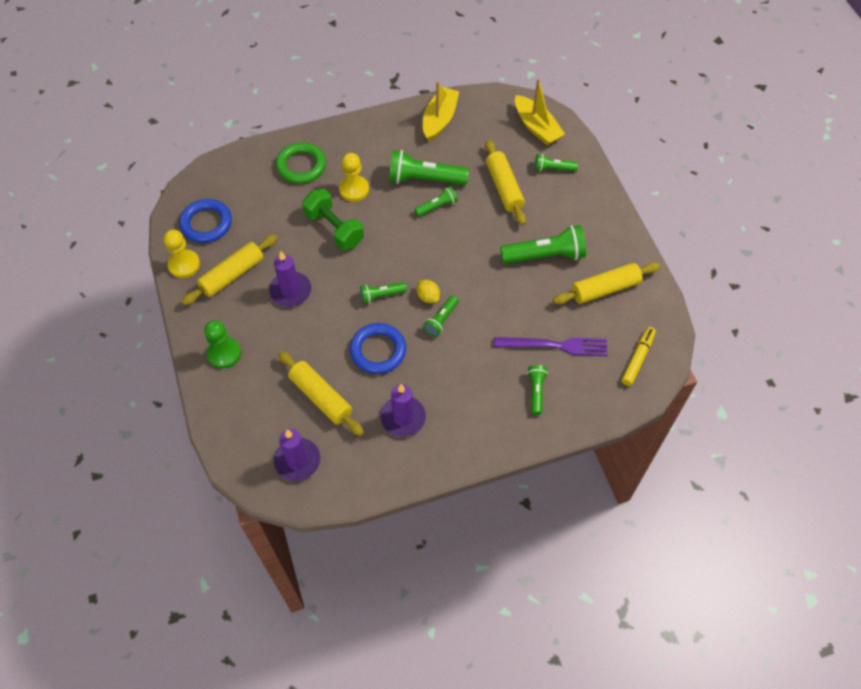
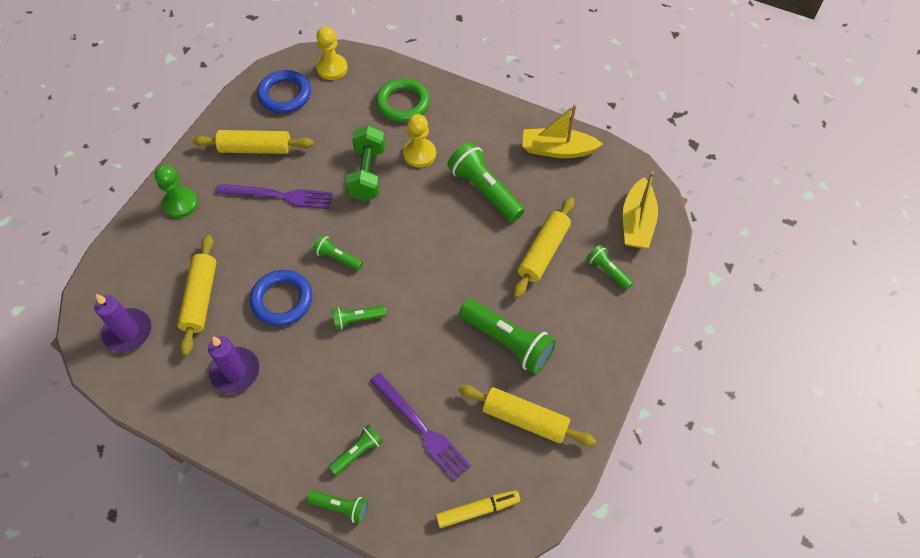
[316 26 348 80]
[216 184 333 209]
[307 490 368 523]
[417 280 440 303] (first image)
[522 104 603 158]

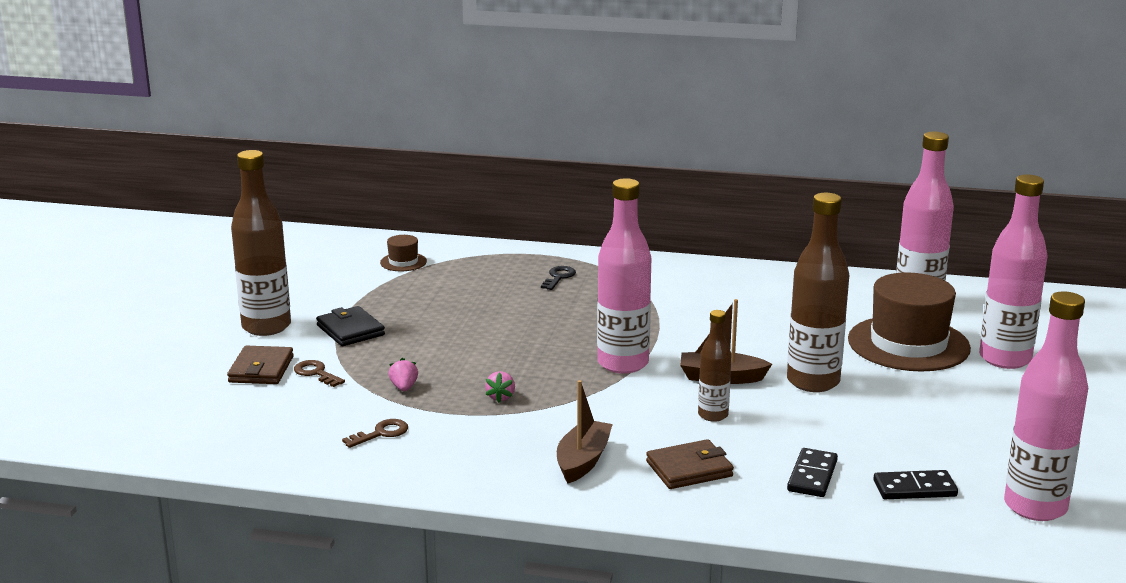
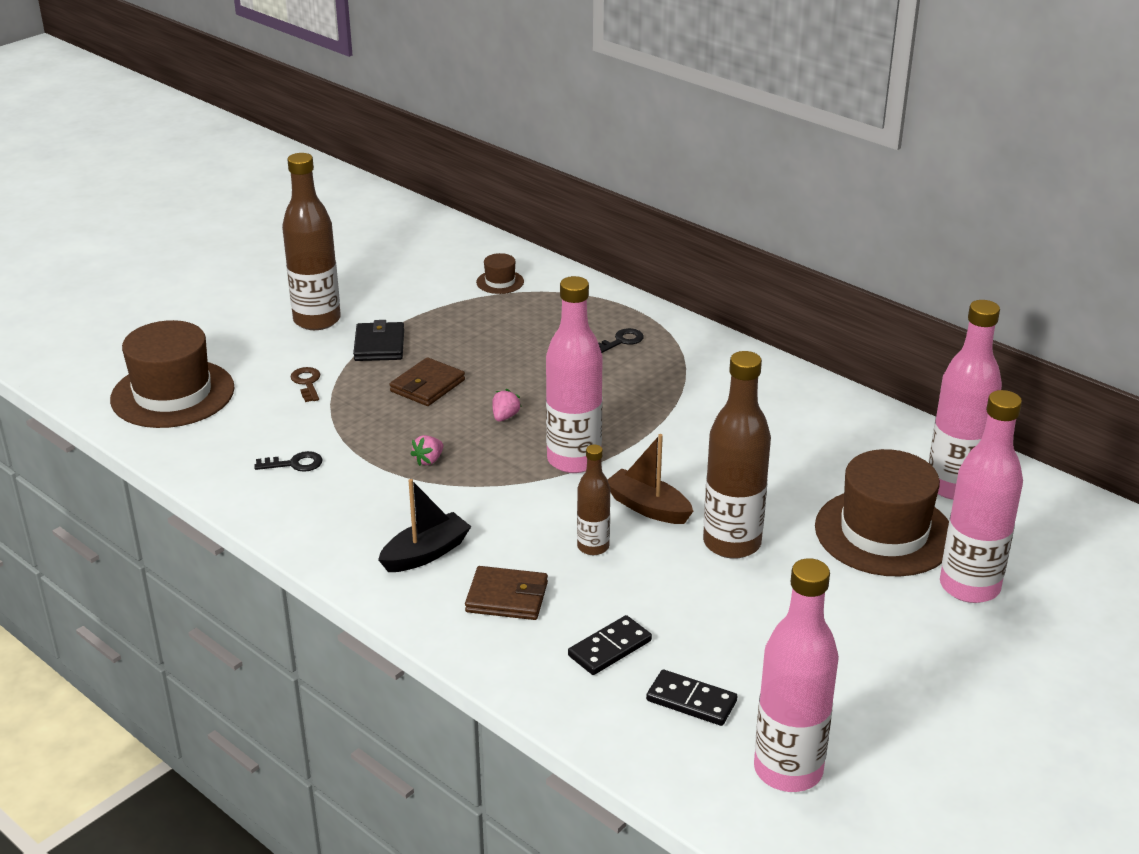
[390 357 465 406]
[254 451 323 472]
[492 389 522 422]
[378 479 471 572]
[110 320 235 428]

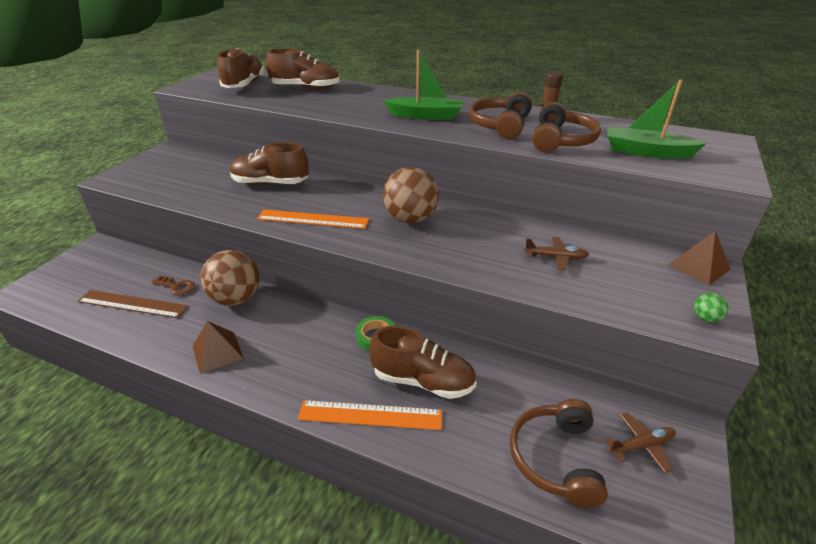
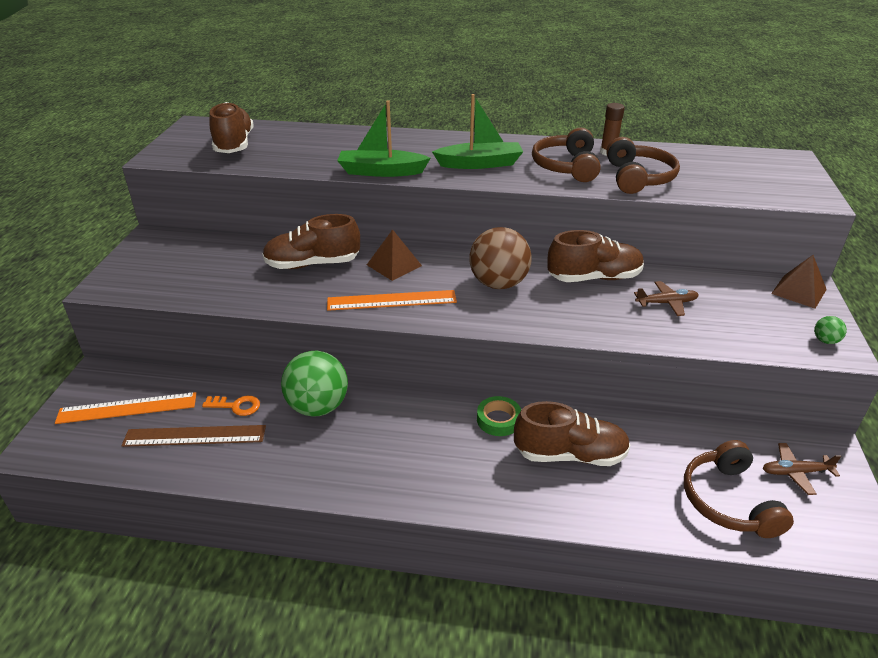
[202 396 260 416]
[367 229 422 281]
[281 351 348 417]
[547 230 644 282]
[55 392 196 424]
[763 443 841 495]
[337 100 431 177]

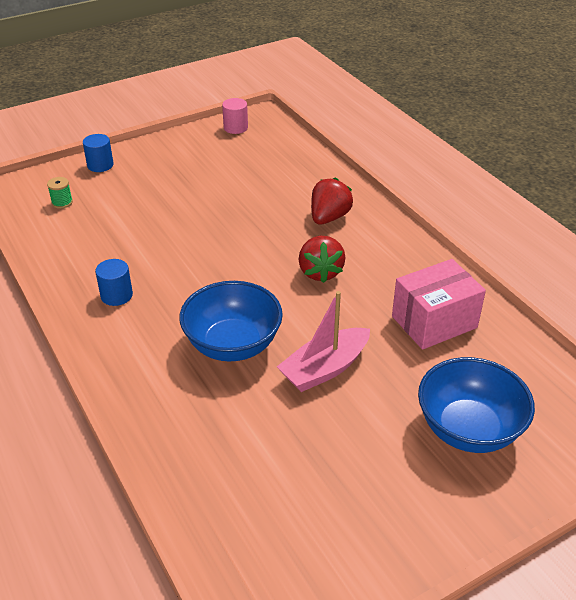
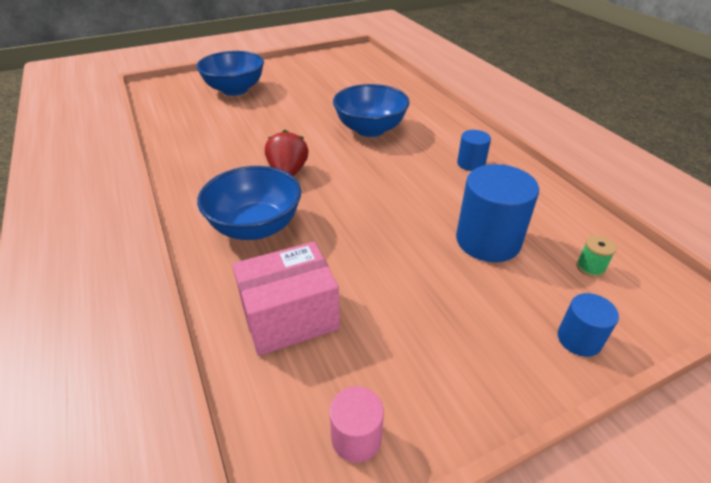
[277 291 370 392] (first image)
[197 166 301 240]
[232 242 340 356]
[456 164 539 262]

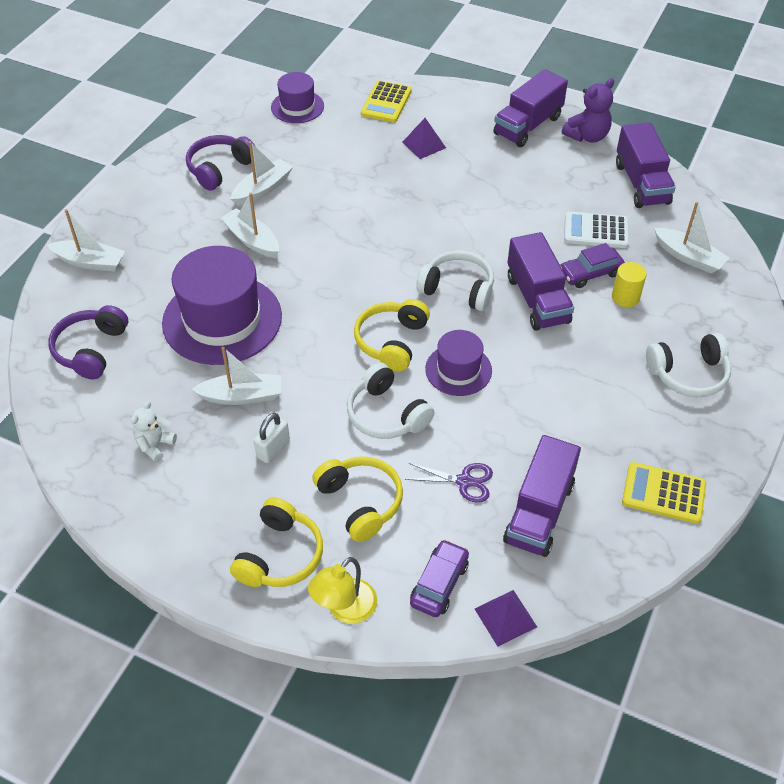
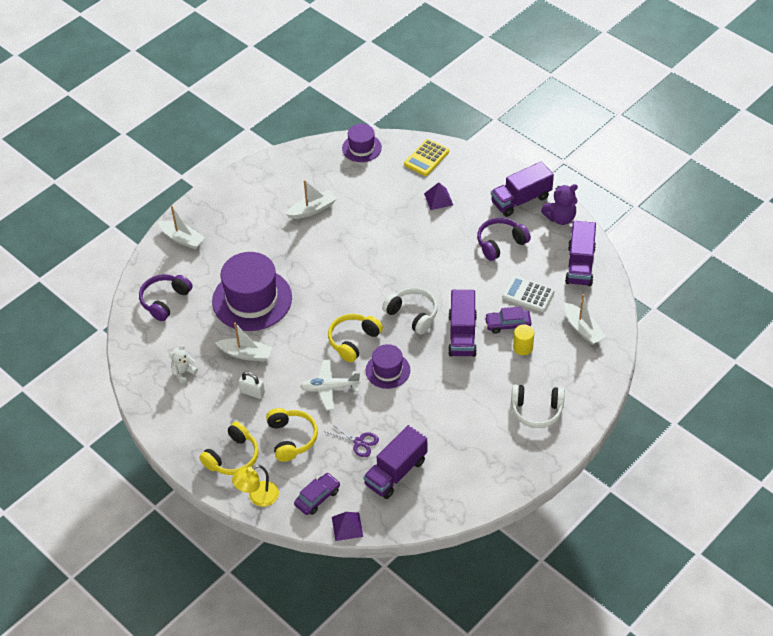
[477 217 531 261]
[221 193 279 258] (first image)
[239 371 265 399]
[300 360 361 411]
[622 462 706 524] (first image)

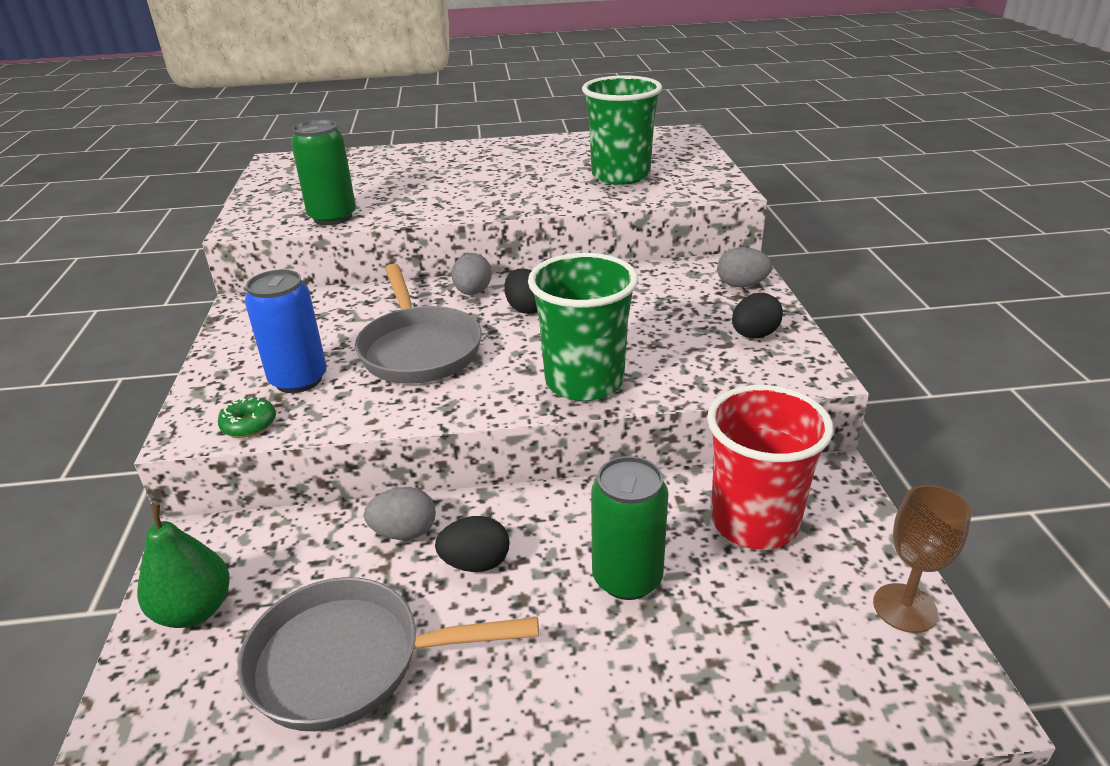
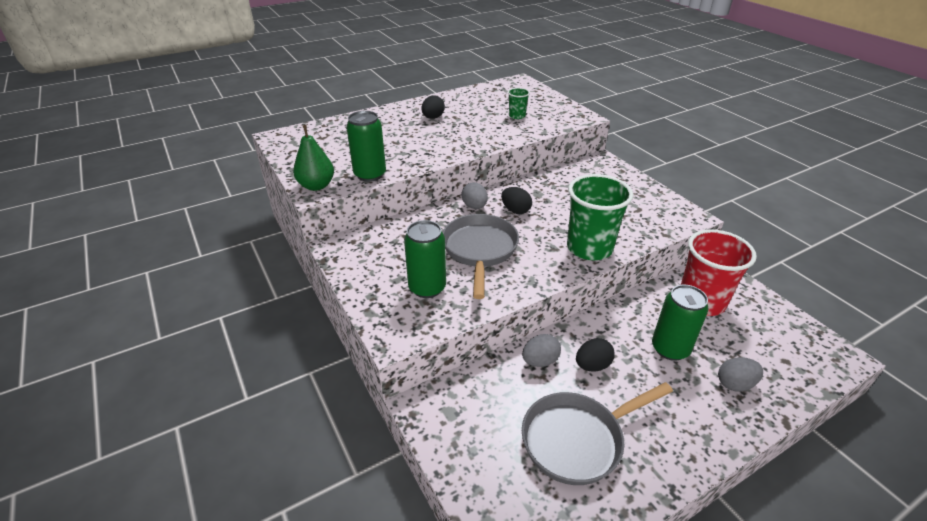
[293 125 334 191]
[218 397 276 438] (first image)
[404 220 446 298]
[443 214 519 299]
[508 88 530 119]
[718 357 763 392]
[421 96 445 119]
[873 485 971 633] (first image)

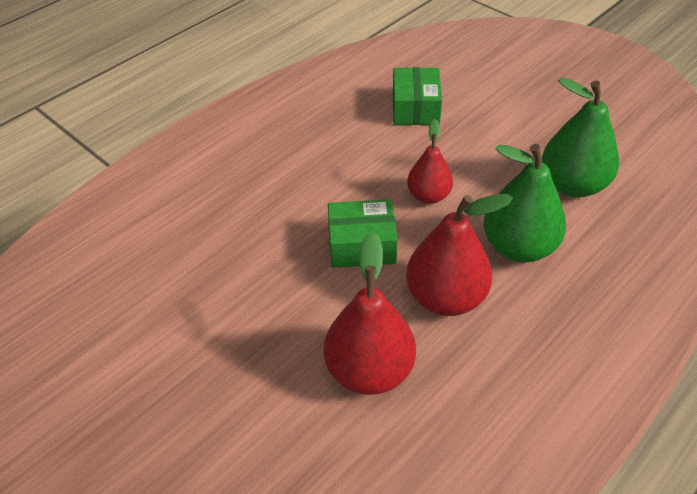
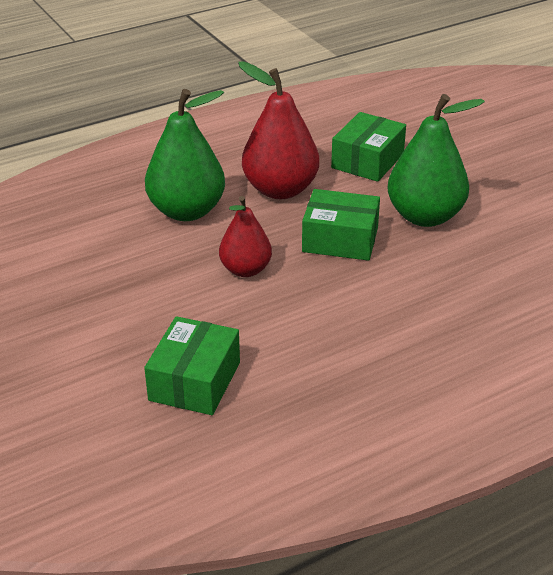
[331 112 406 182]
[388 94 485 227]

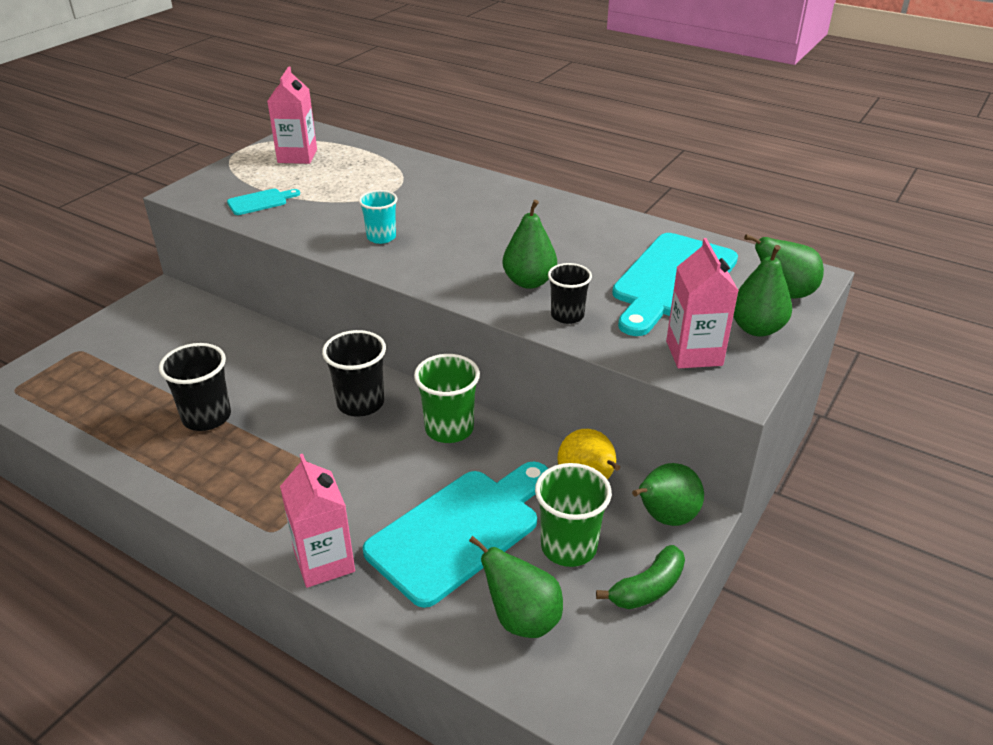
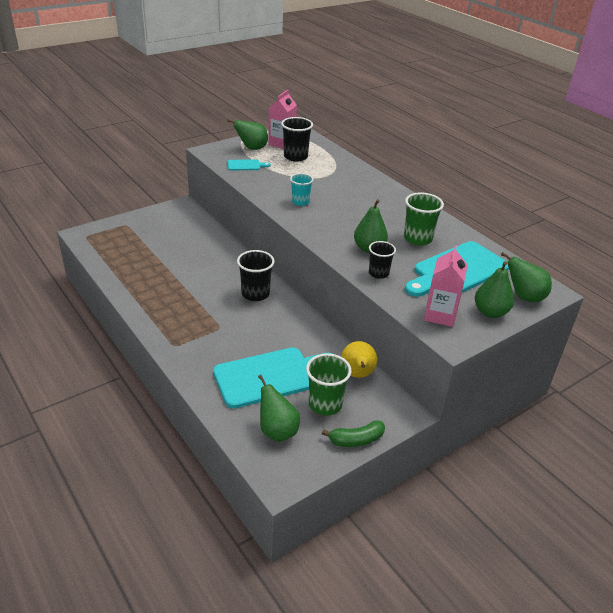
[281 117 313 162]
[280 454 355 588] (first image)
[404 192 444 246]
[227 119 268 150]

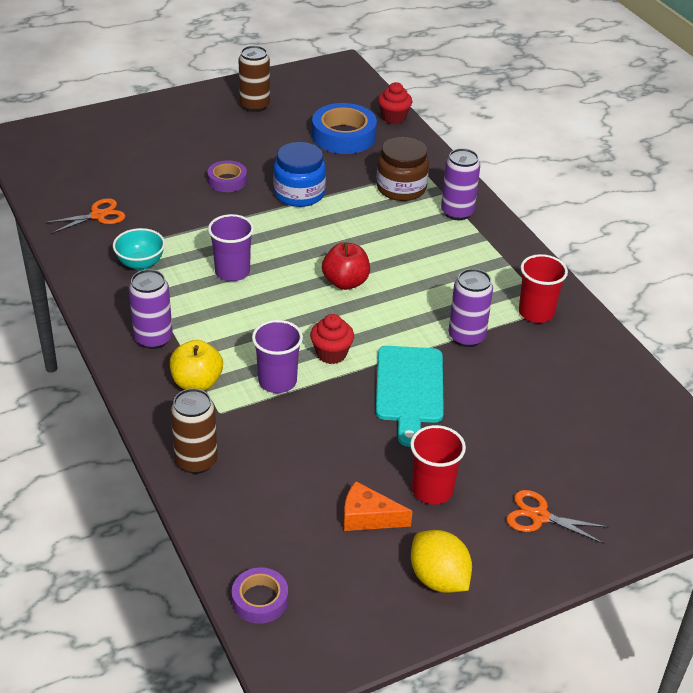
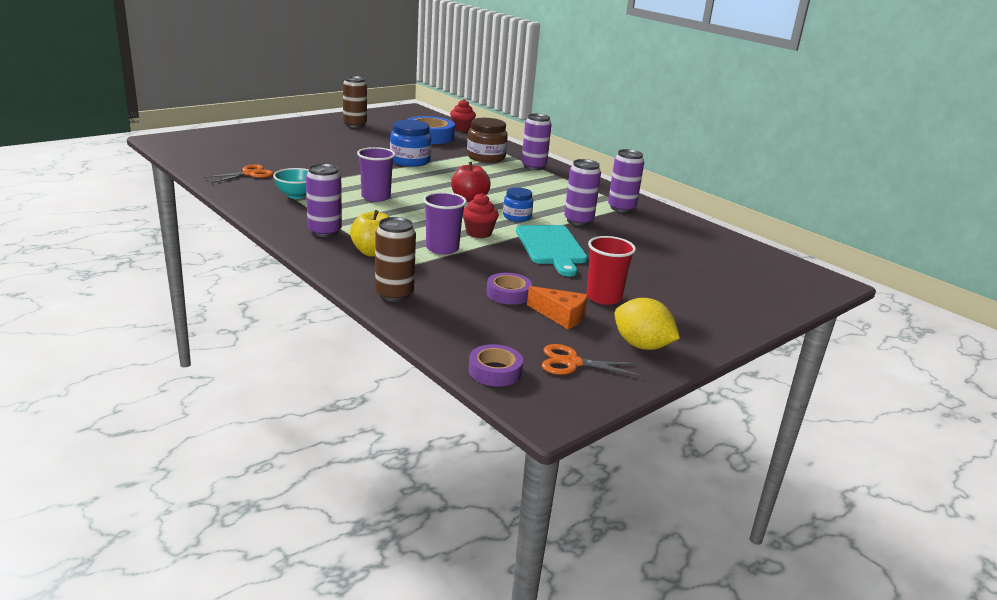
[486 273 532 305]
[527 286 588 329]
[542 344 640 375]
[608 149 644 213]
[503 187 533 222]

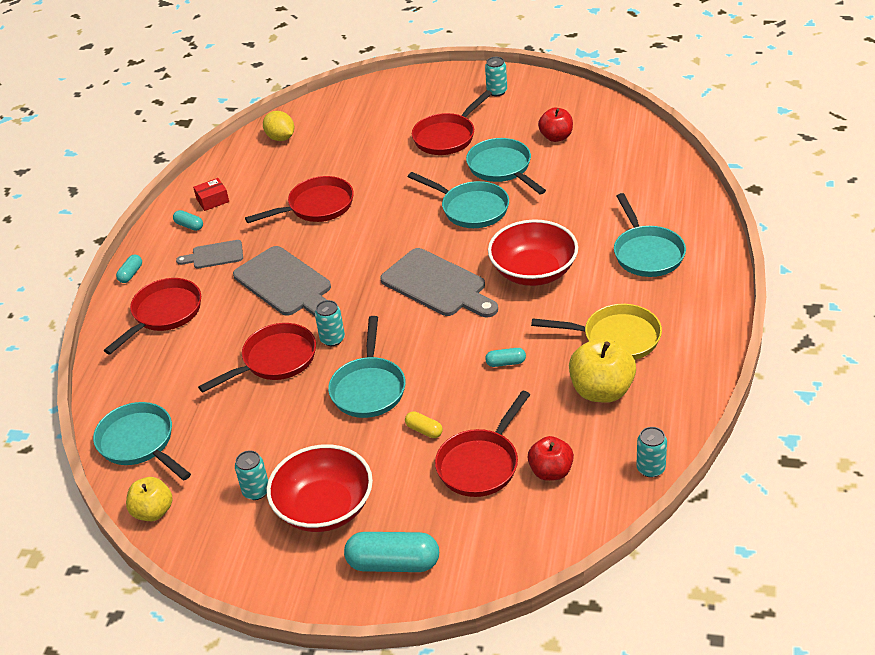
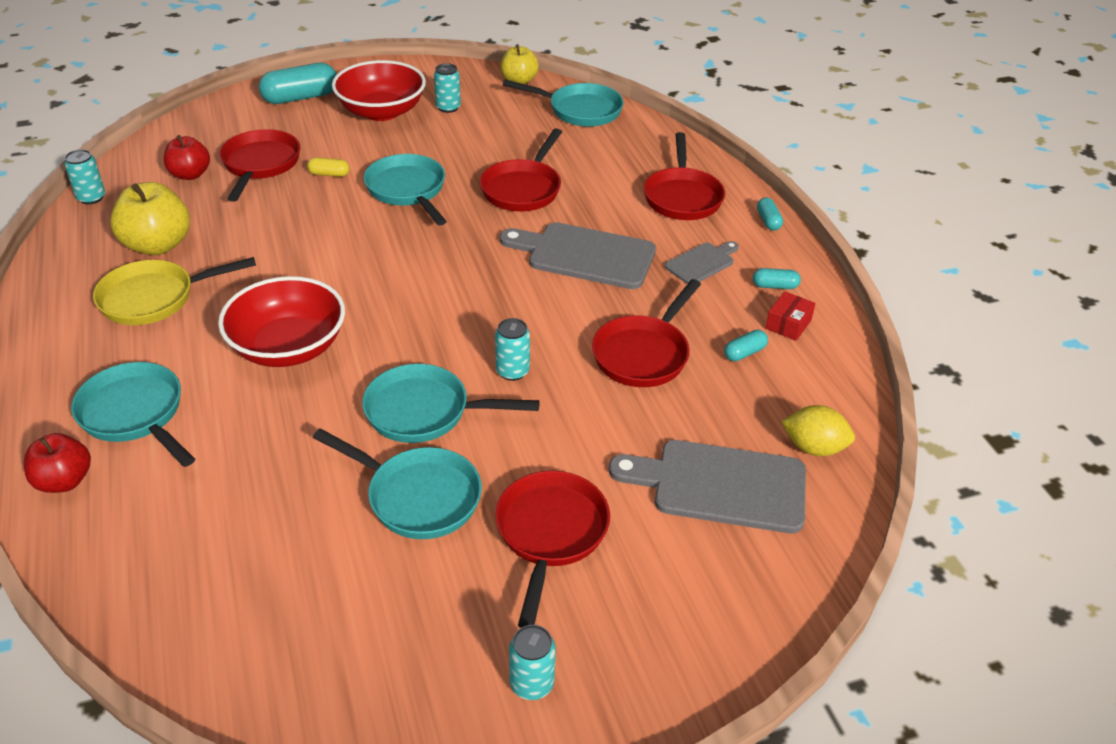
[495 318 530 381]
[609 440 806 533]
[724 330 768 361]
[24 433 91 493]

